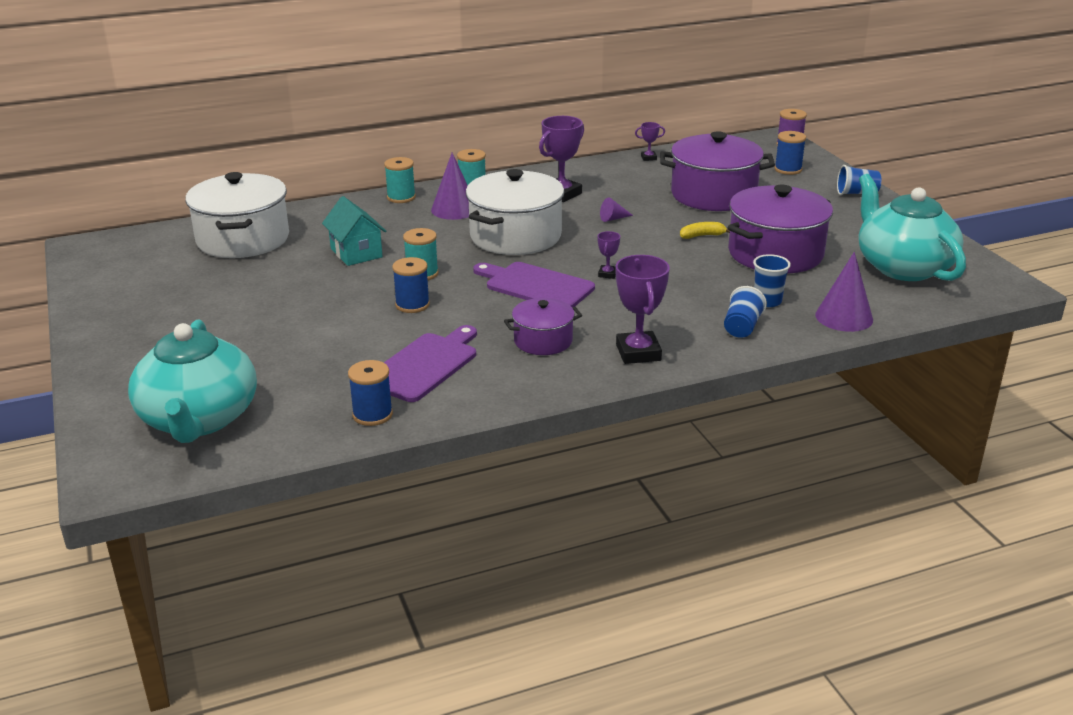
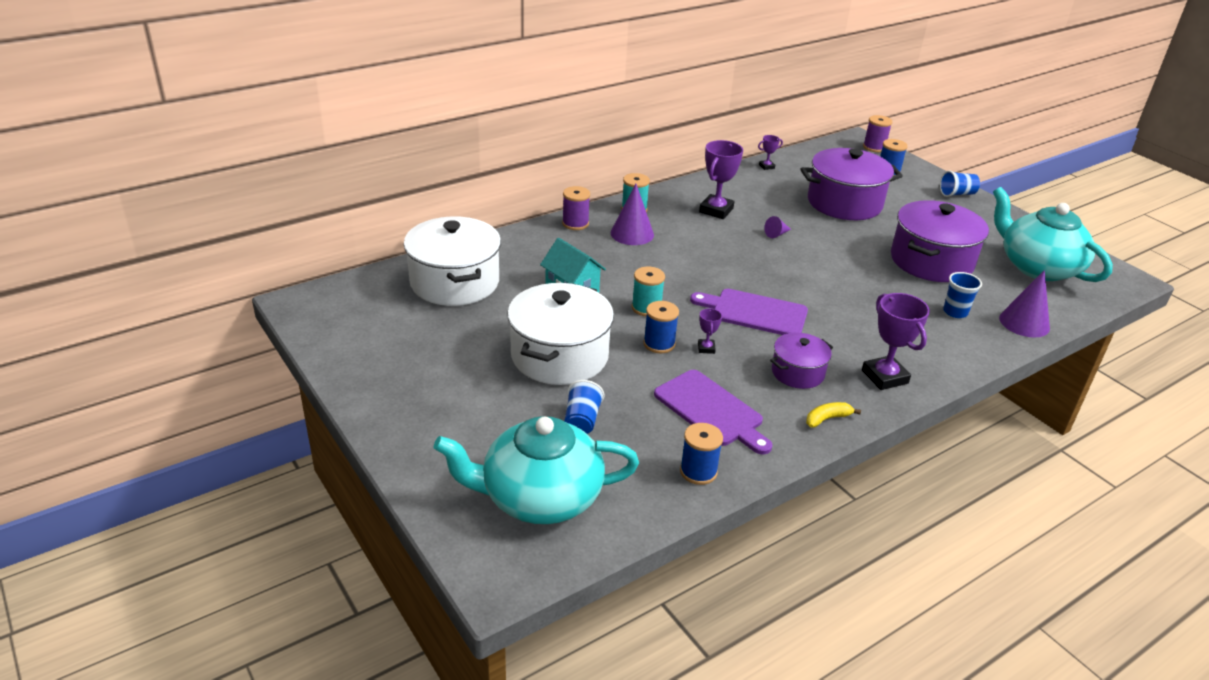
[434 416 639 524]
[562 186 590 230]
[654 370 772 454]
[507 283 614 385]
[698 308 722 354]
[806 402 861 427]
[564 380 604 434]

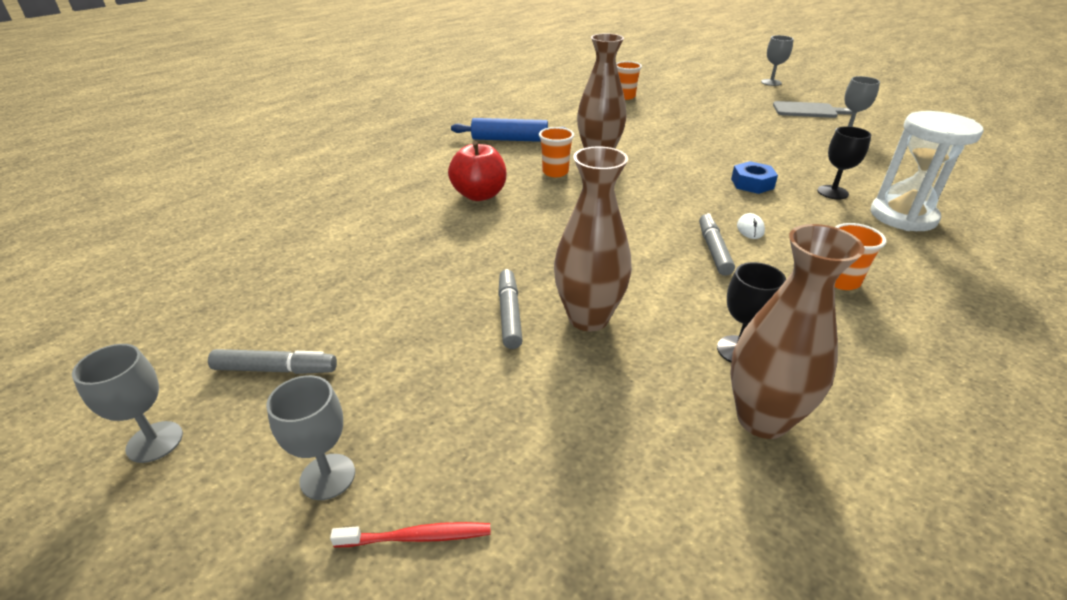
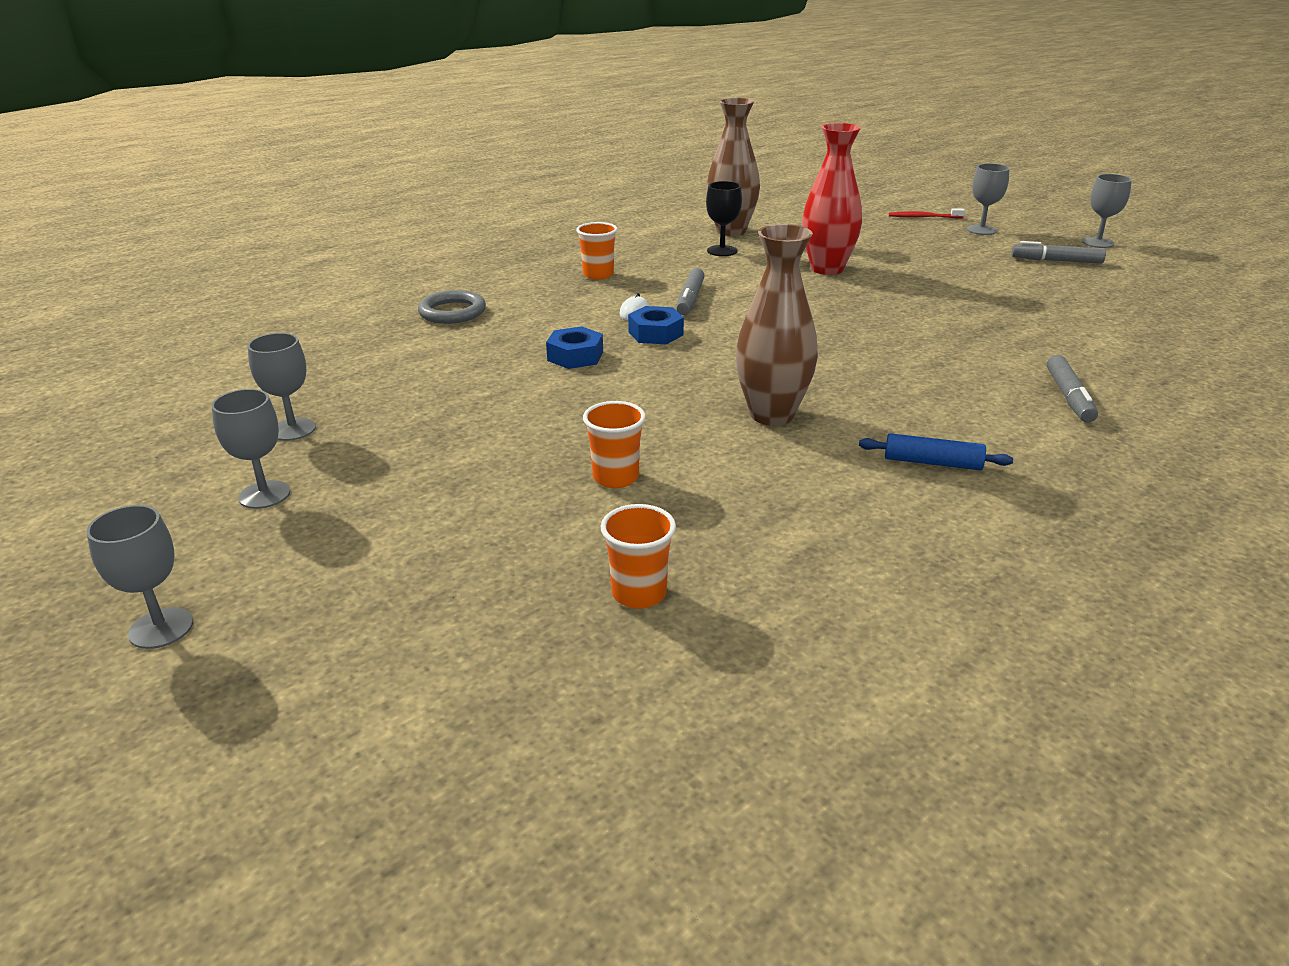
[448 141 506 201] (first image)
[859 433 1013 470]
[1047 355 1098 423]
[583 401 646 488]
[802 123 862 275]
[211 389 290 509]
[817 126 871 199] (first image)
[418 290 486 324]
[628 306 684 344]

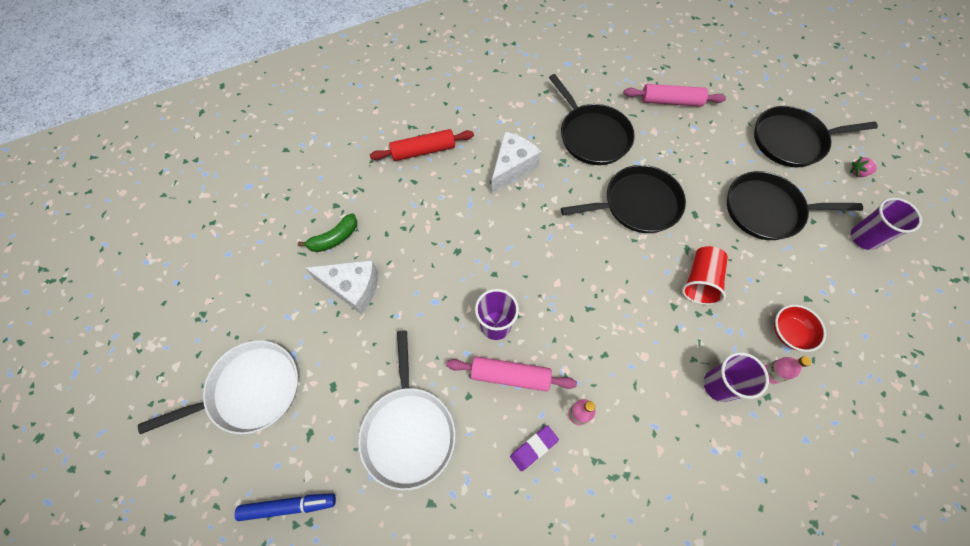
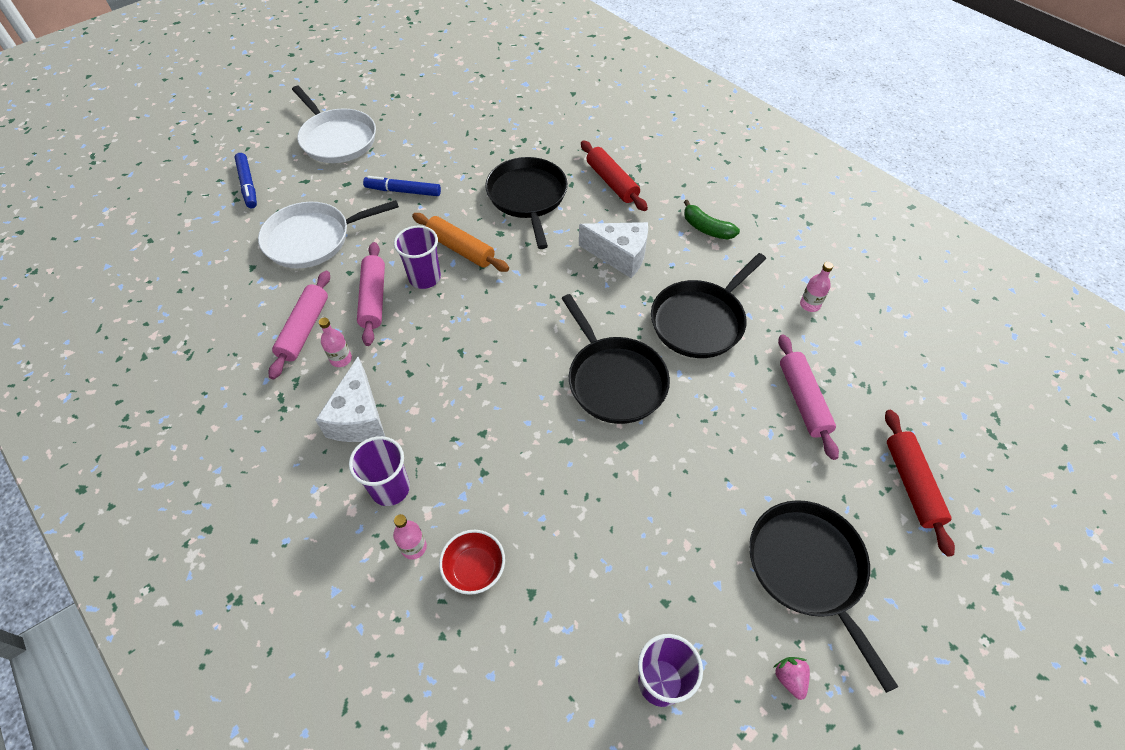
[684 200 740 240]
[315 356 385 442]
[268 271 330 380]
[682 246 728 305] (first image)
[485 157 568 249]
[363 176 441 196]
[412 213 509 272]
[800 262 833 312]
[885 410 955 557]

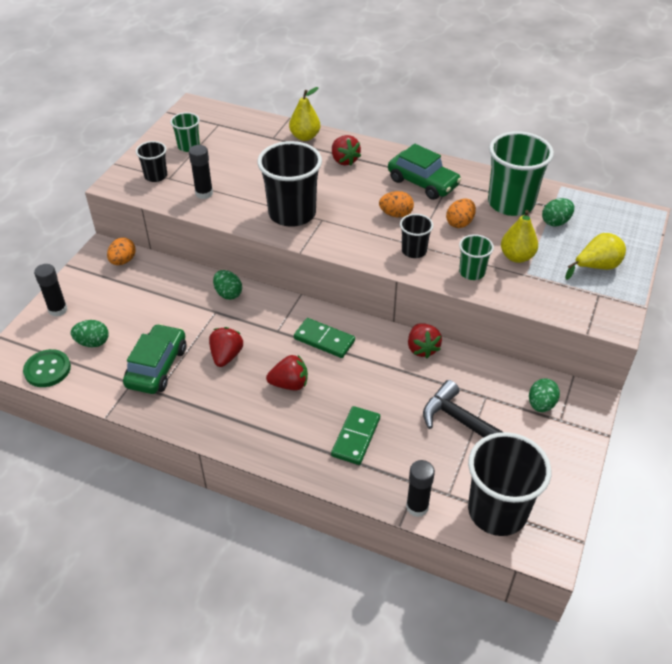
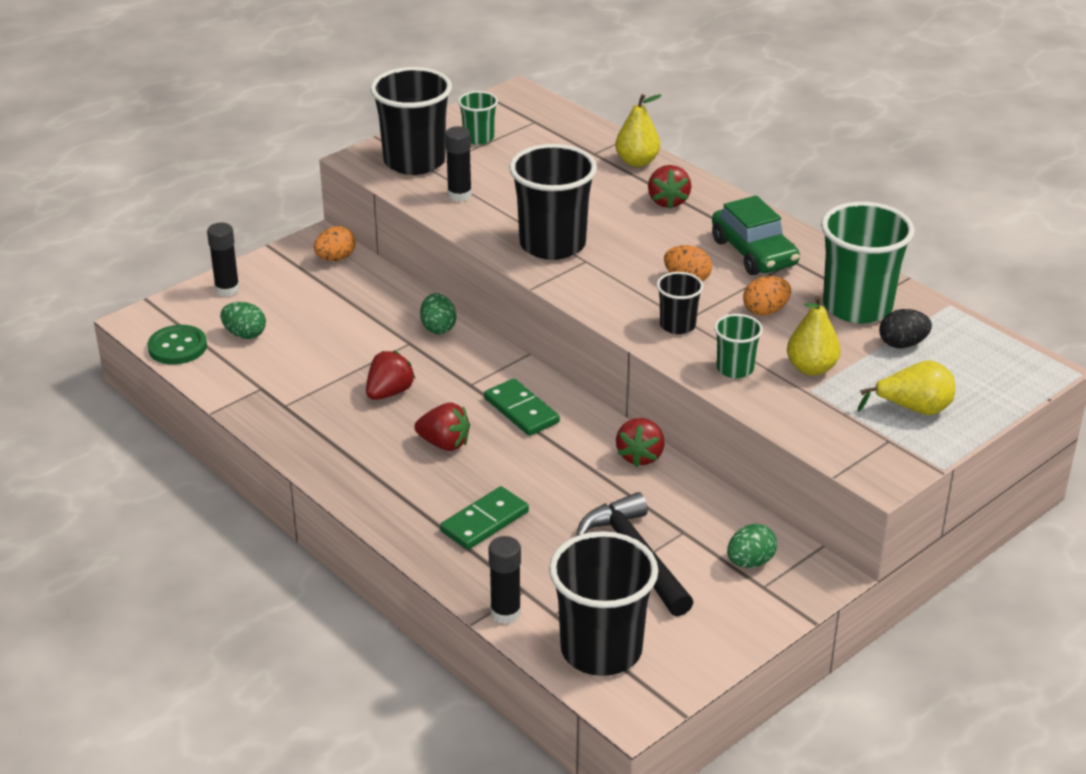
[123 324 186 394] (first image)
[370 67 452 175]
[879 309 932 348]

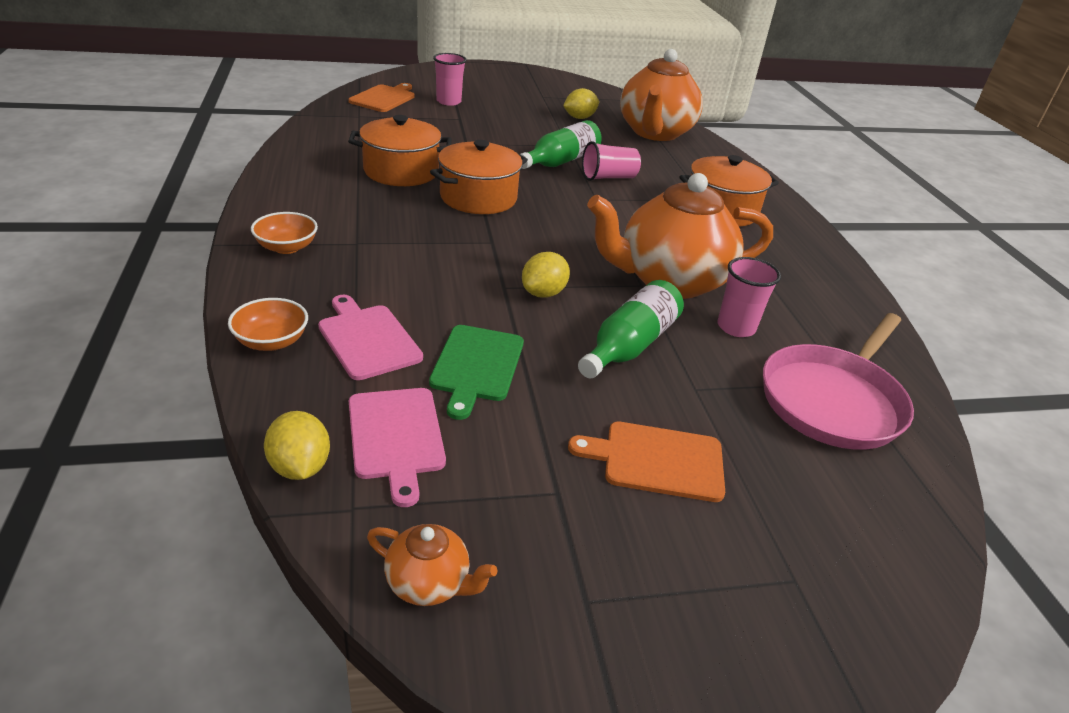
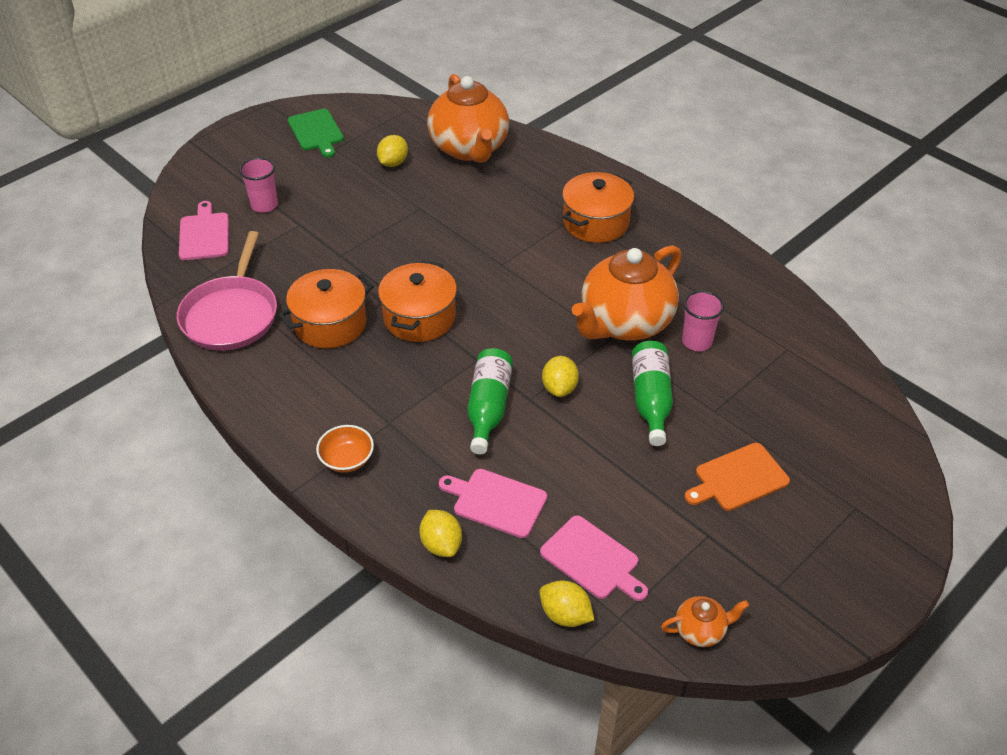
[419 510 462 557]
[179 201 229 260]
[288 109 344 158]
[467 348 513 454]
[582 141 641 181] (first image)
[177 231 277 351]

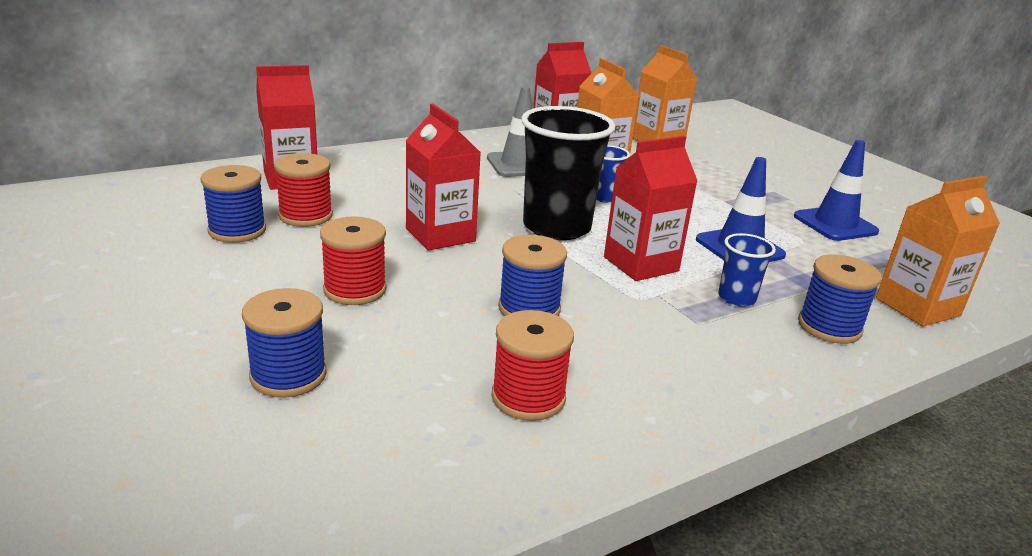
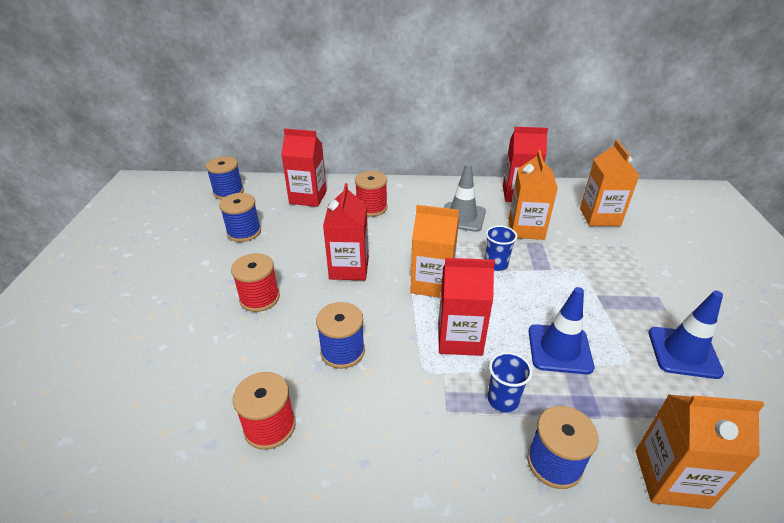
[206 156 244 200]
[355 171 387 217]
[410 205 459 298]

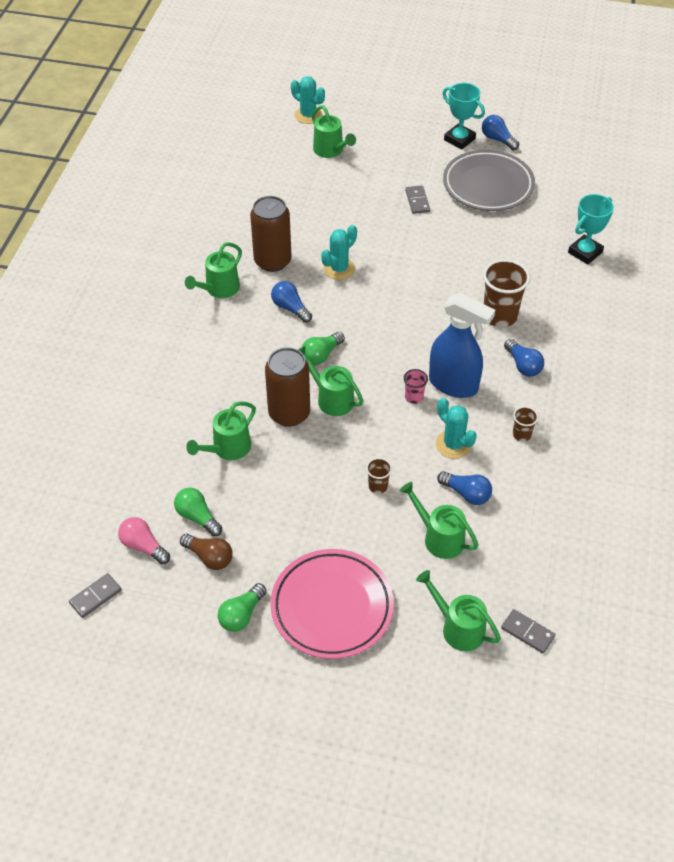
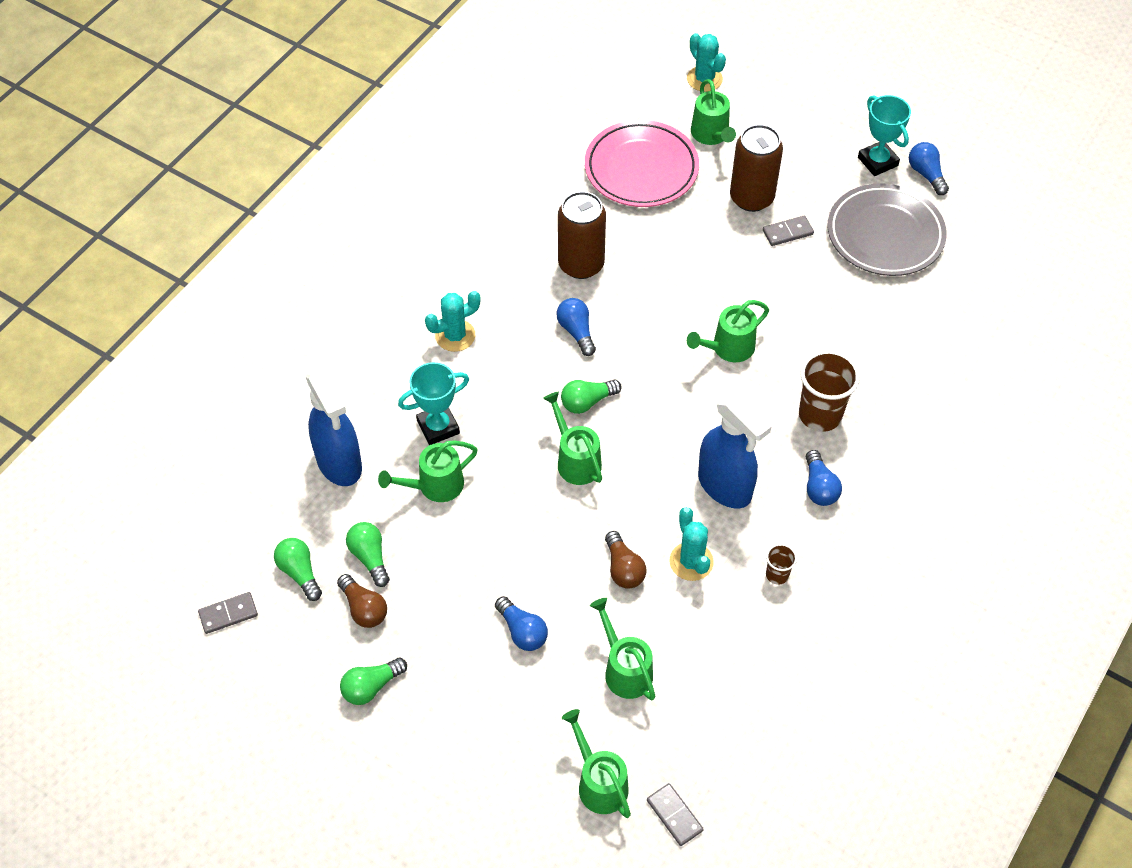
[274 538 322 601]
[687 300 769 362]
[730 124 783 212]
[585 120 699 207]
[425 291 481 352]
[366 458 392 494] (first image)
[404 369 428 404] (first image)
[763 215 814 246]
[495 596 548 651]
[398 362 469 445]
[306 367 362 486]
[605 531 646 589]

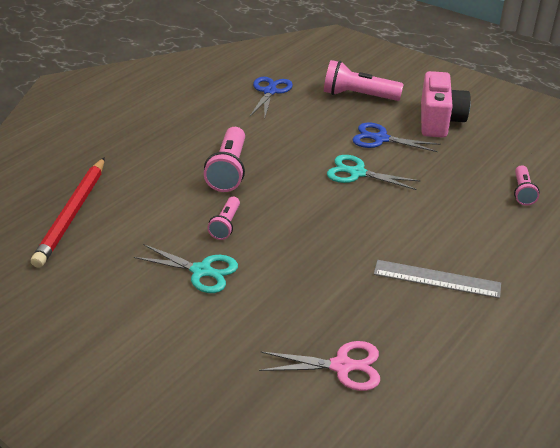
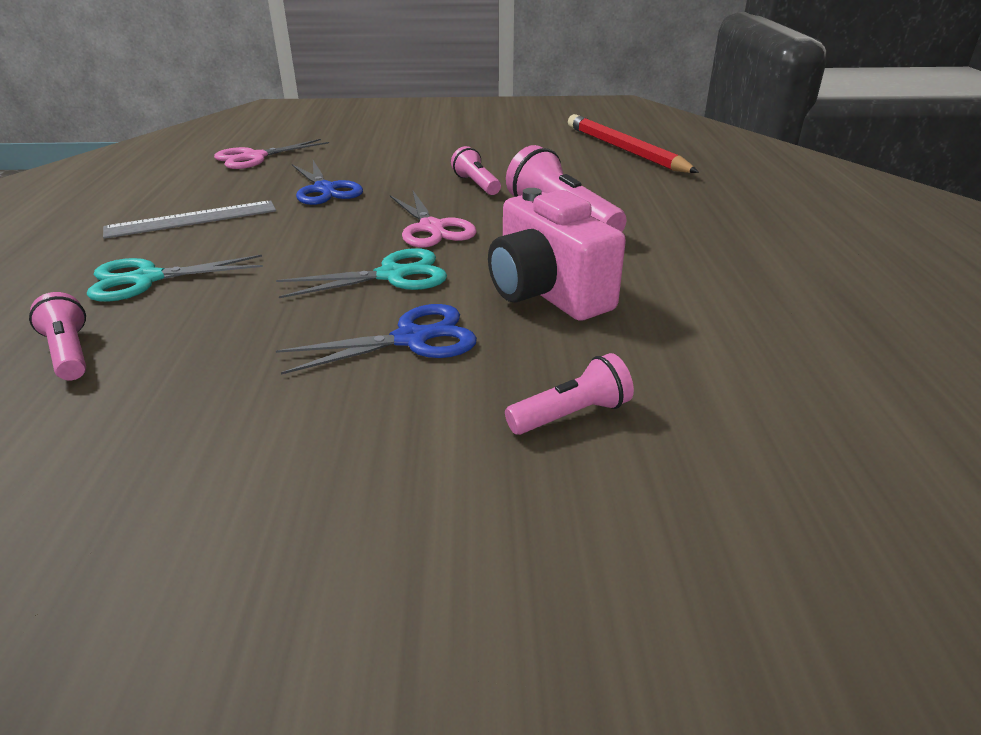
[87 255 263 302]
[292 160 363 205]
[505 353 634 435]
[488 188 626 321]
[390 191 476 247]

